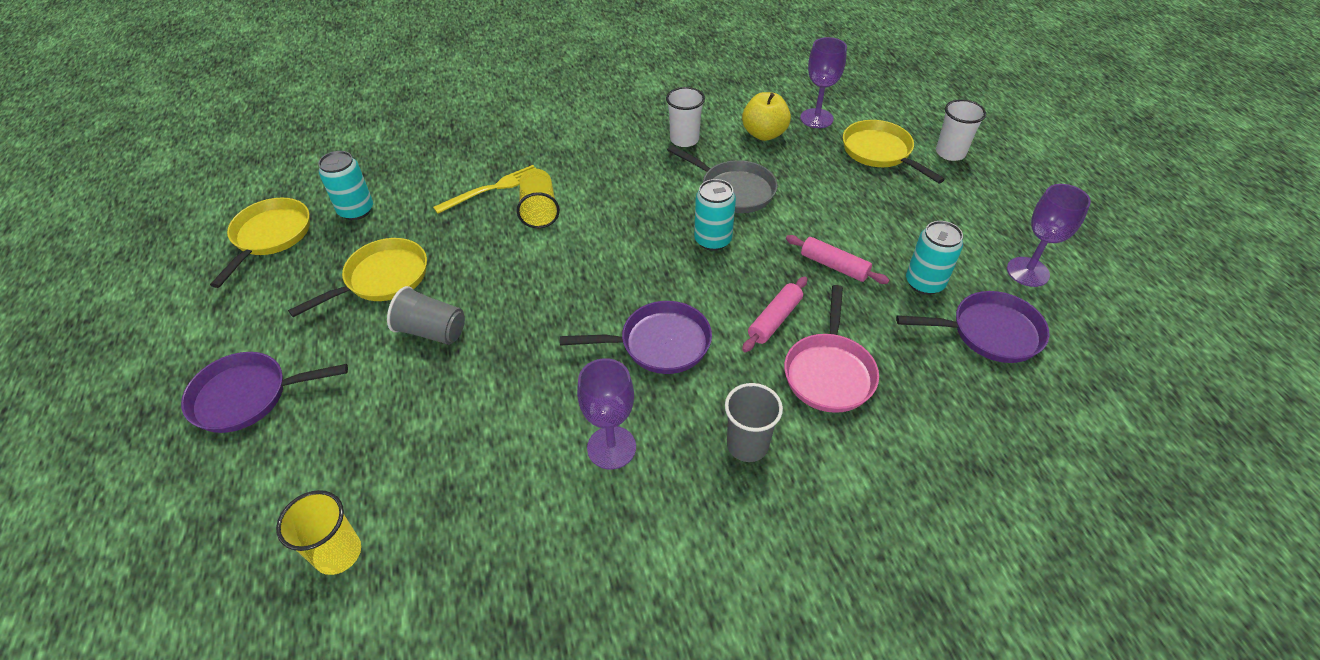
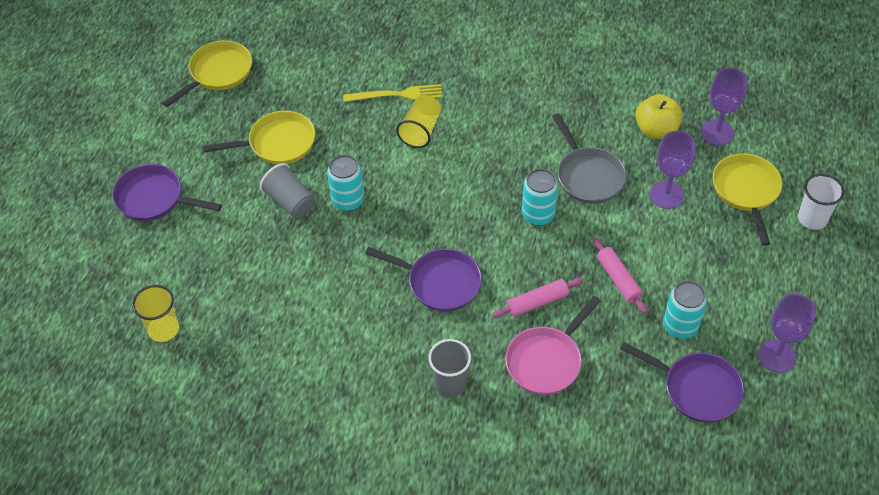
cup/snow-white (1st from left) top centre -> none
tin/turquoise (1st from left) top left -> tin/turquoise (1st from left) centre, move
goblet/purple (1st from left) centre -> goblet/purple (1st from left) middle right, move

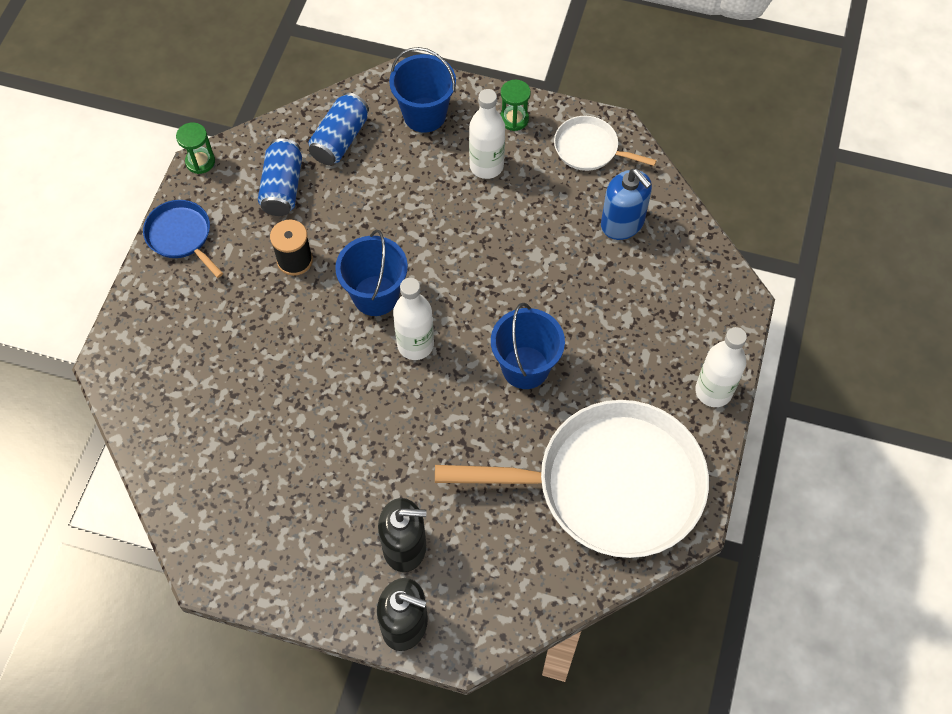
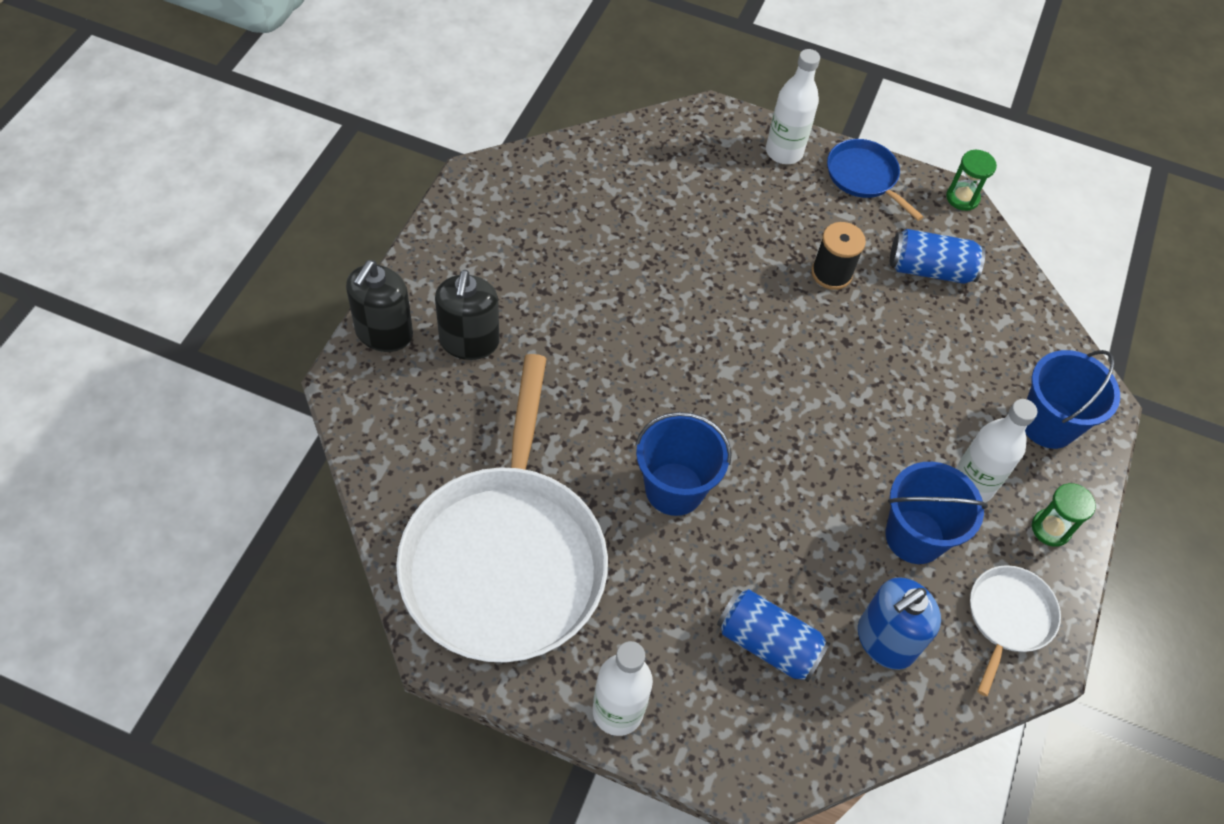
tin/cobalt (2nd from left in the first image) top centre -> tin/cobalt (1st from left) bottom centre, move
pail/cobalt (1st from left in the first image) centre -> pail/cobalt (2nd from left) middle right, move
drink bottle/snow-white (1st from left in the first image) centre -> drink bottle/snow-white (2nd from left) top centre, move
frying pan/cobalt middle left -> frying pan/cobalt top right, 90 degrees counterclockwise

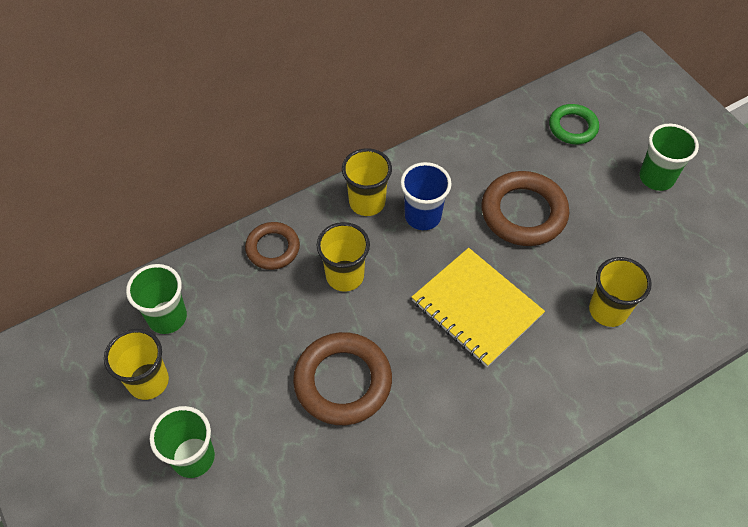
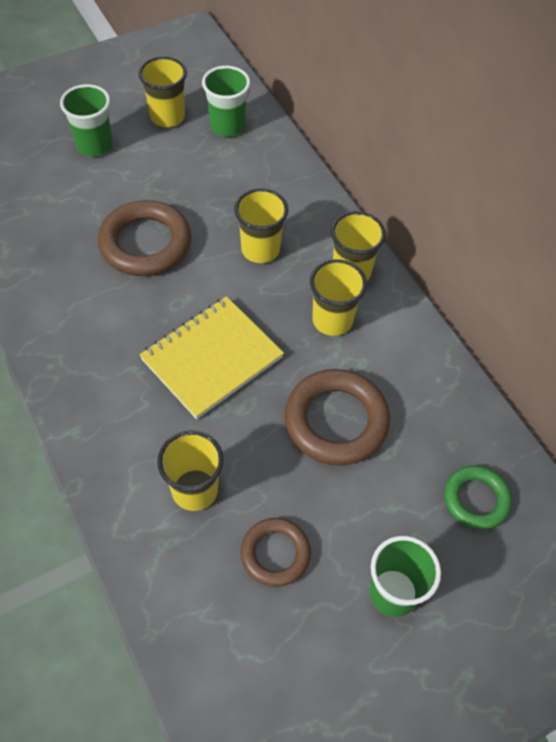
torus/brown (1st from left in the first image) centre -> torus/brown (2nd from left) bottom centre, move
cup/cobalt centre -> cup/yellow (4th from left) centre

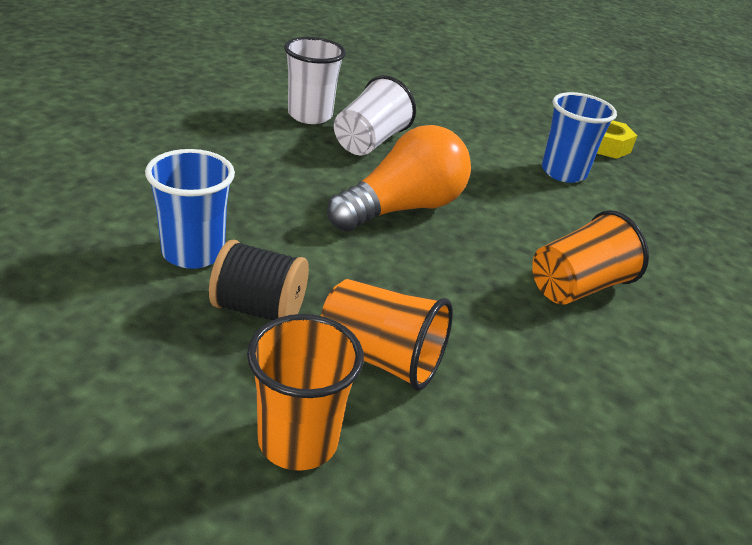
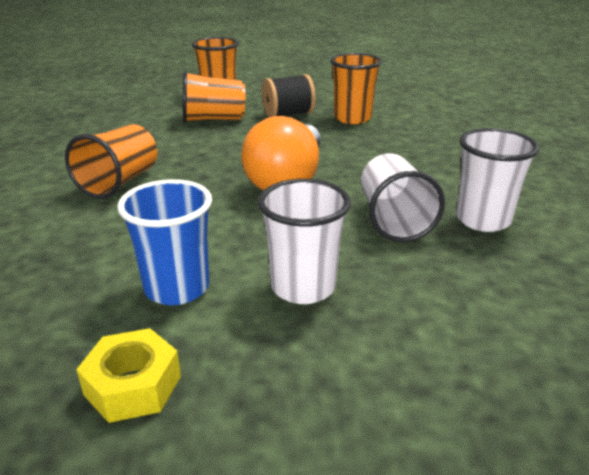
none -> cup/snow-white (1st from left) centre
cup/cobalt (1st from left) middle left -> cup/bright orange (4th from left) top centre

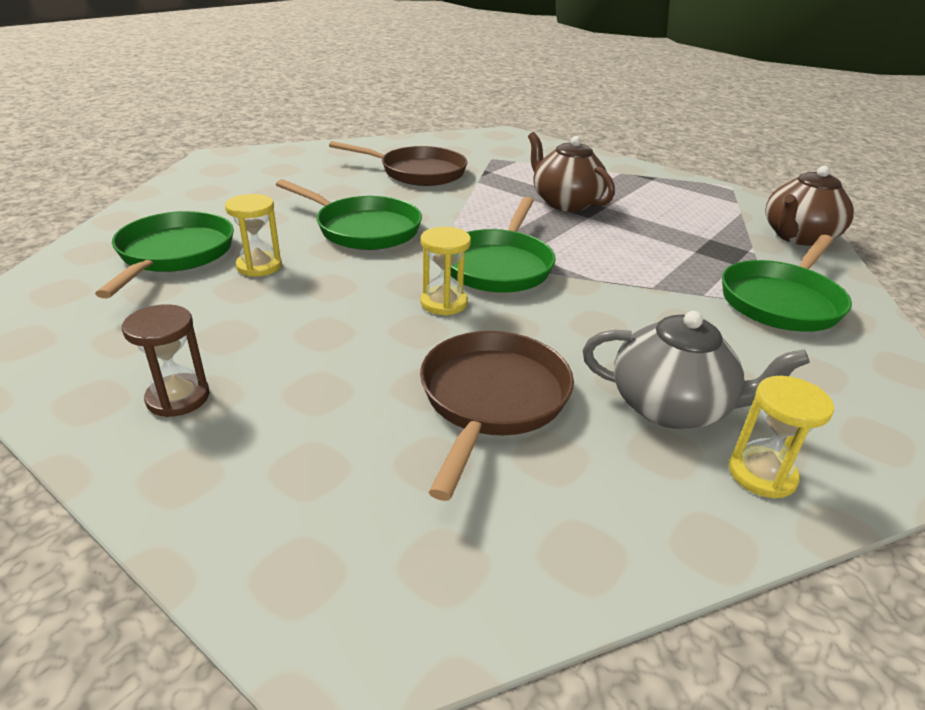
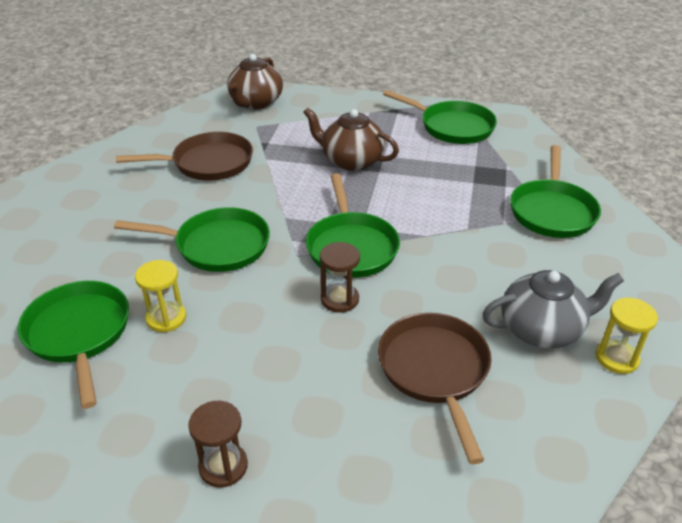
none -> frying pan/leaf-green (4th from left) top centre
teapot/brown (2nd from left in the first image) top right -> teapot/brown (1st from left) top centre, move
sandglass/yellow (2nd from left) centre -> sandglass/brown (2nd from left) centre

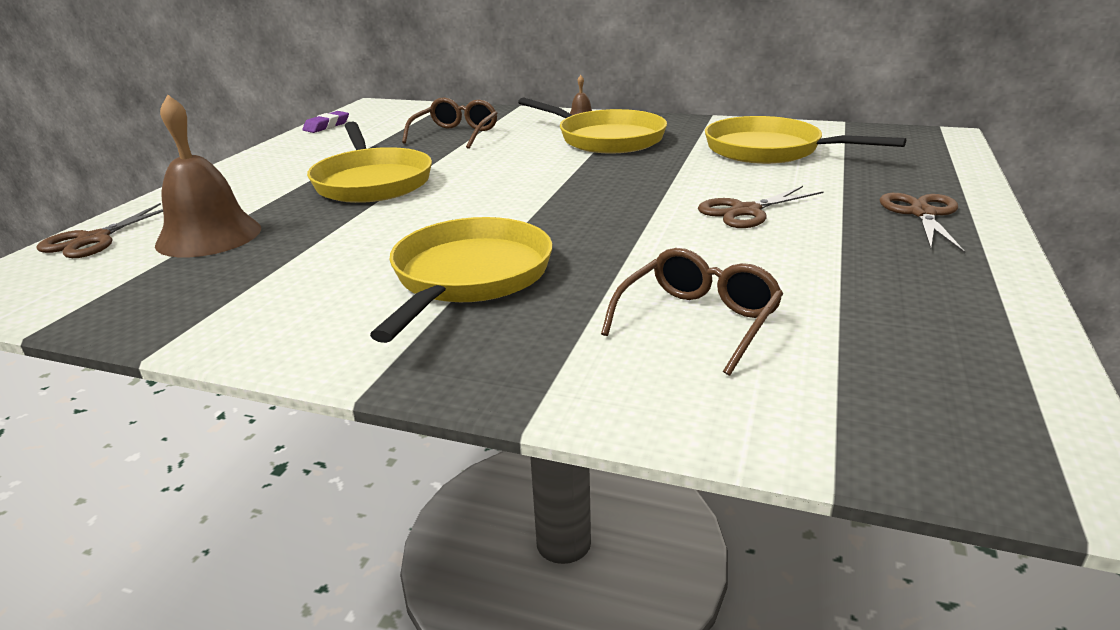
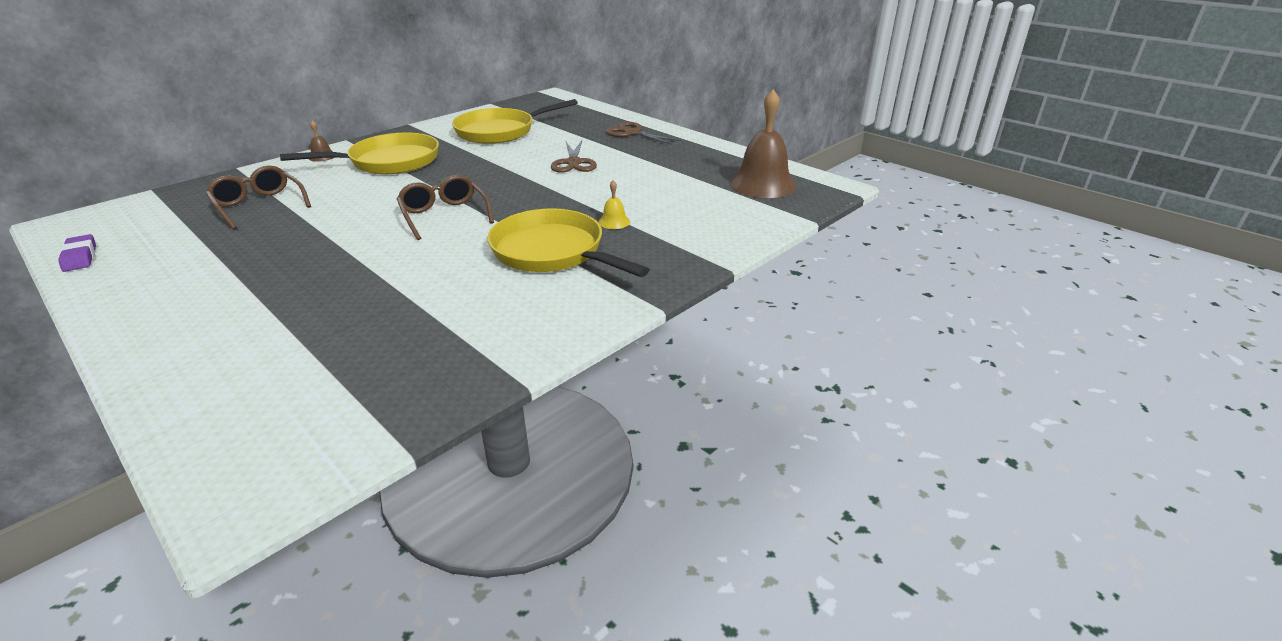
shears/brown (1st from left) middle left -> none
frying pan/yellow (1st from left) top left -> none
none -> hand bell/yellow top centre
hand bell/brown (1st from left in the first image) top left -> hand bell/brown (2nd from left) top centre, move
glasses/brown (2nd from left) centre -> glasses/brown (2nd from left) top centre, move

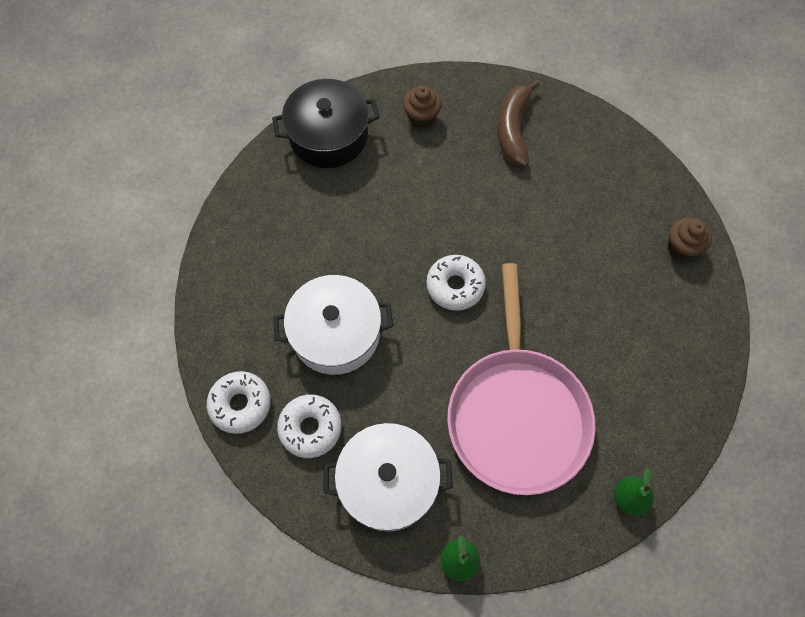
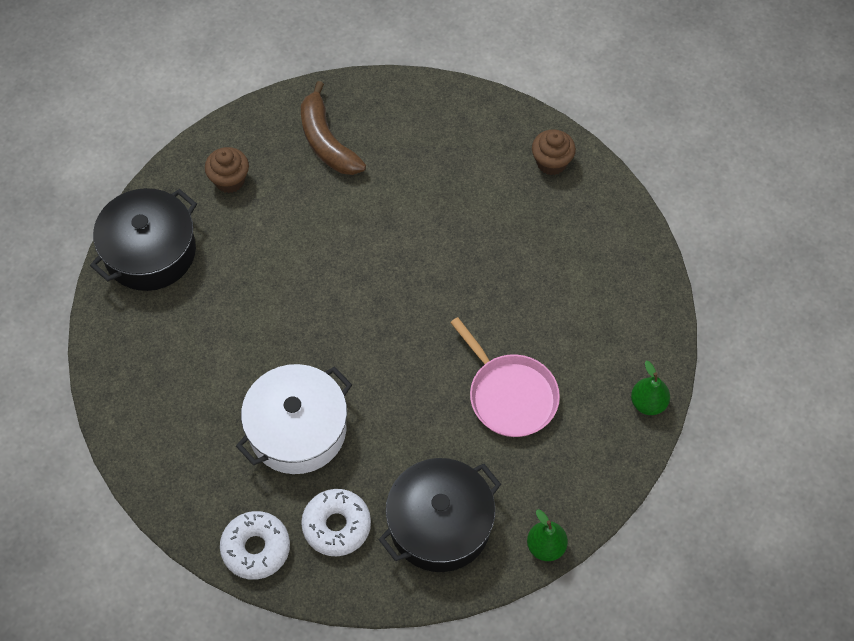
donut/snow-white (3rd from left) centre -> none
cooking pot/snow-white (2nd from left) bottom centre -> cooking pot/jet-black (2nd from left) bottom centre
frying pan/rose-pink centre, x0.59

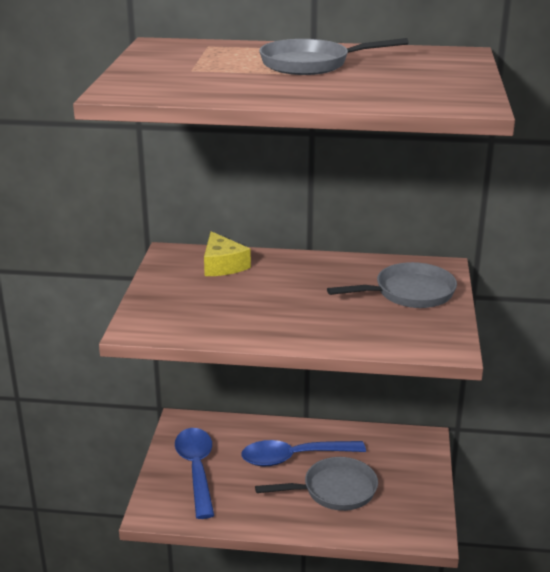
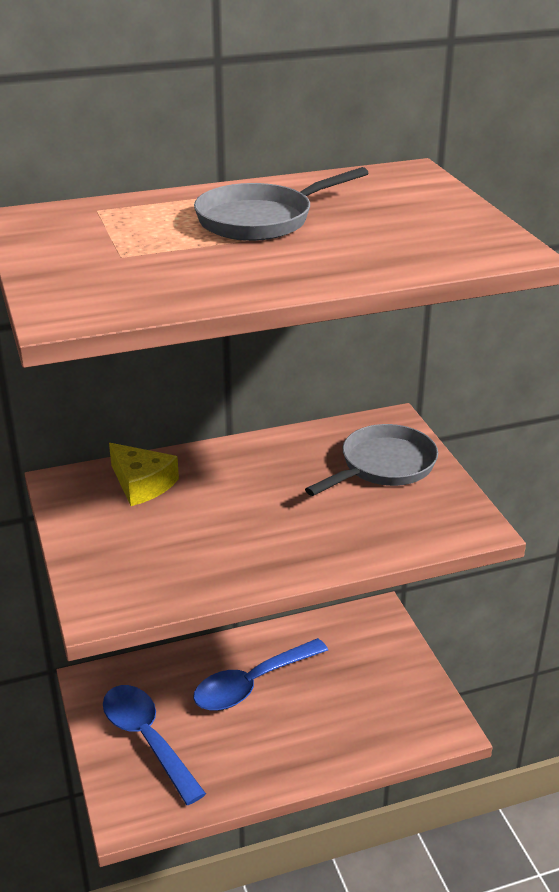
frying pan/ash-grey (1st from left) bottom centre -> none

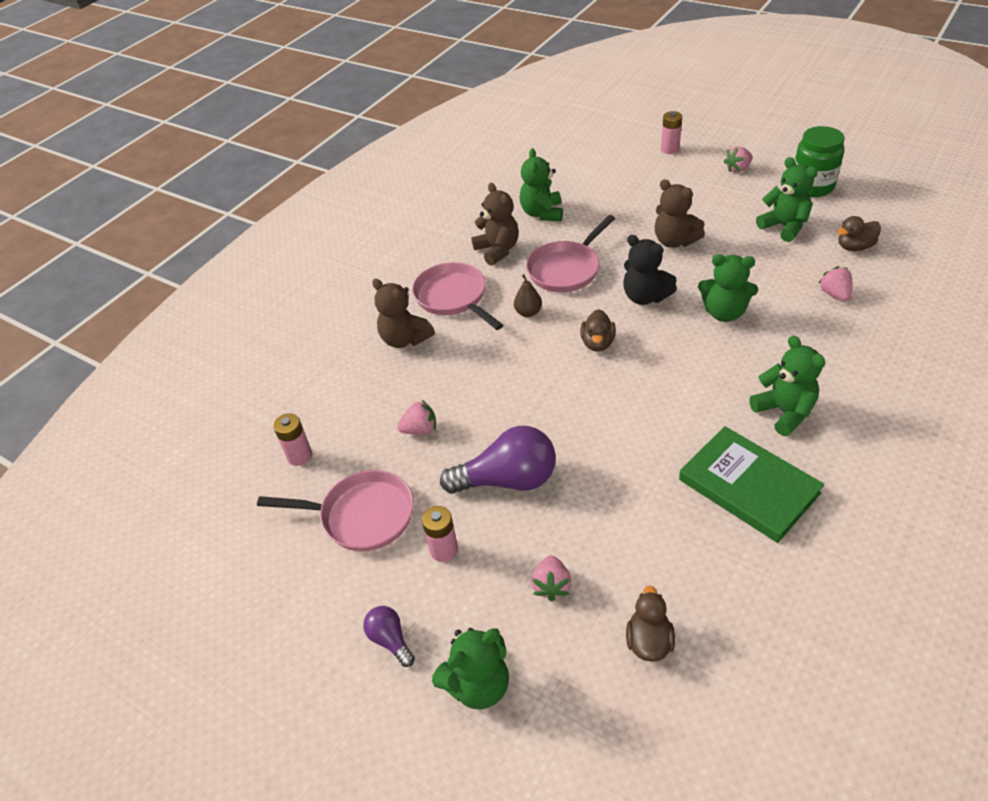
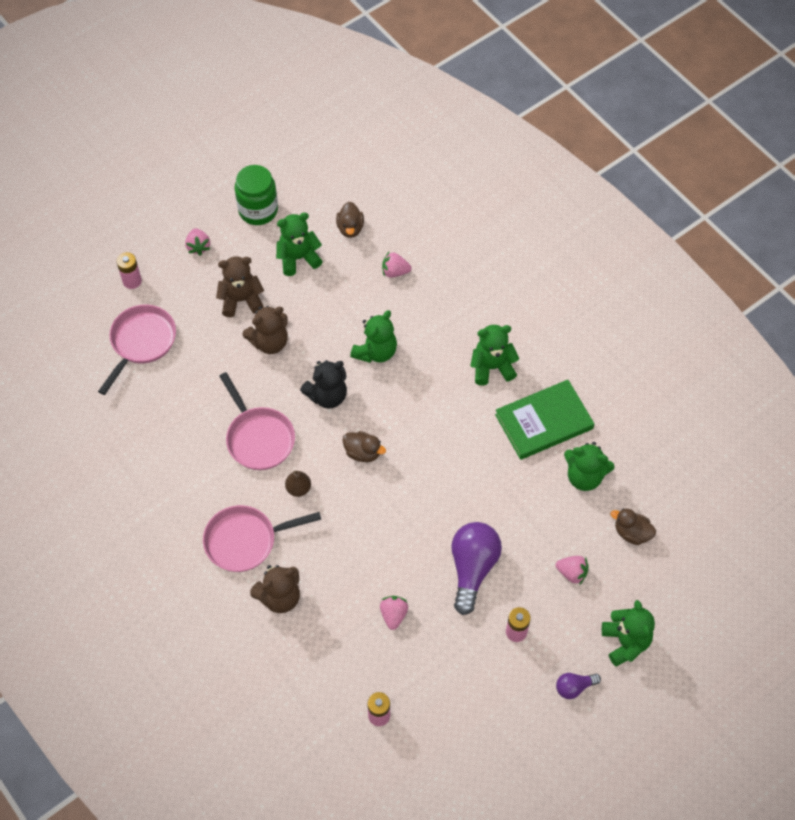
frying pan/rose-pink (1st from left) centre -> frying pan/rose-pink (1st from left) middle left, move
stuffed bear/brown (2nd from left in the first image) top centre -> stuffed bear/brown (1st from left) middle left, move
stuffed bear/leaf-green (2nd from left in the first image) top centre -> stuffed bear/leaf-green (4th from left) middle right, move

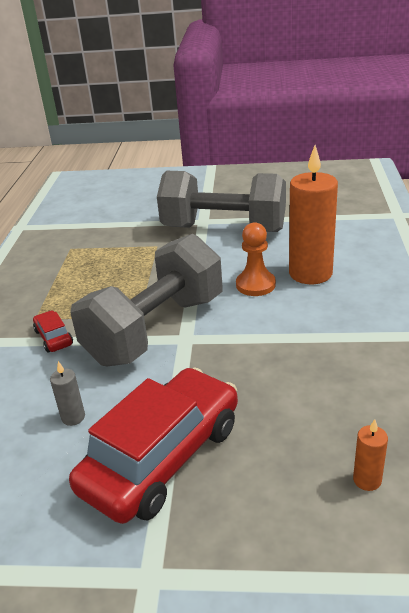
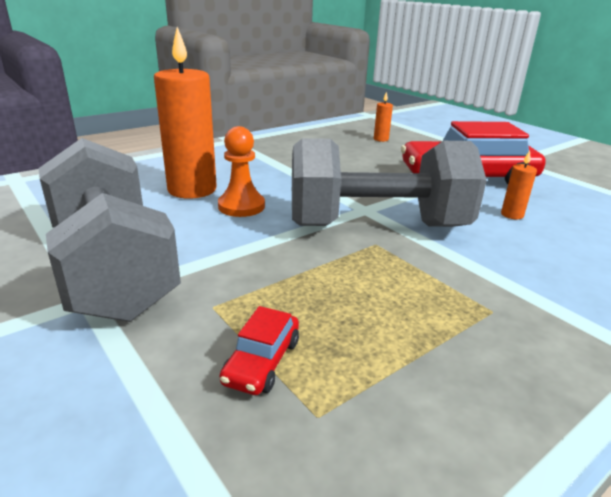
toy car/scarlet (1st from left) middle left -> toy car/scarlet (1st from left) bottom centre, move
candle/ash-grey middle left -> candle/bright orange (3rd from left) middle right

